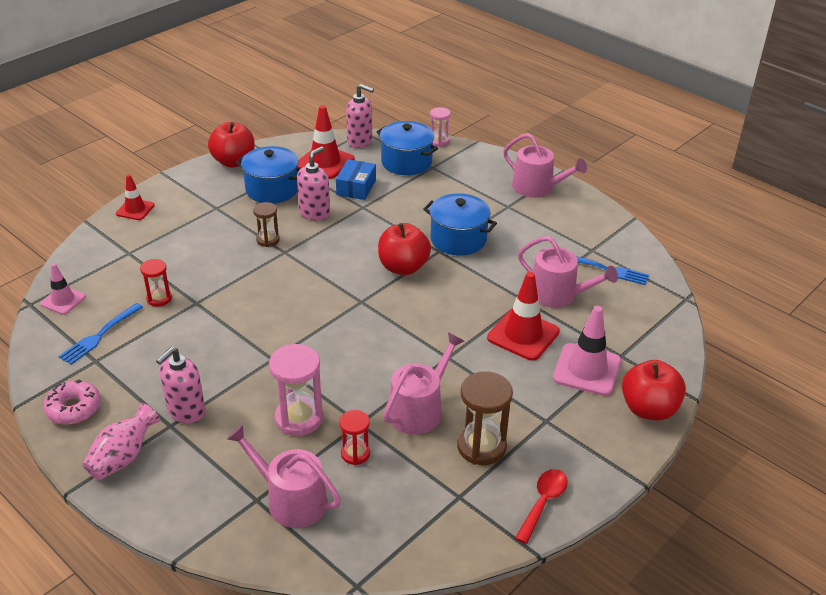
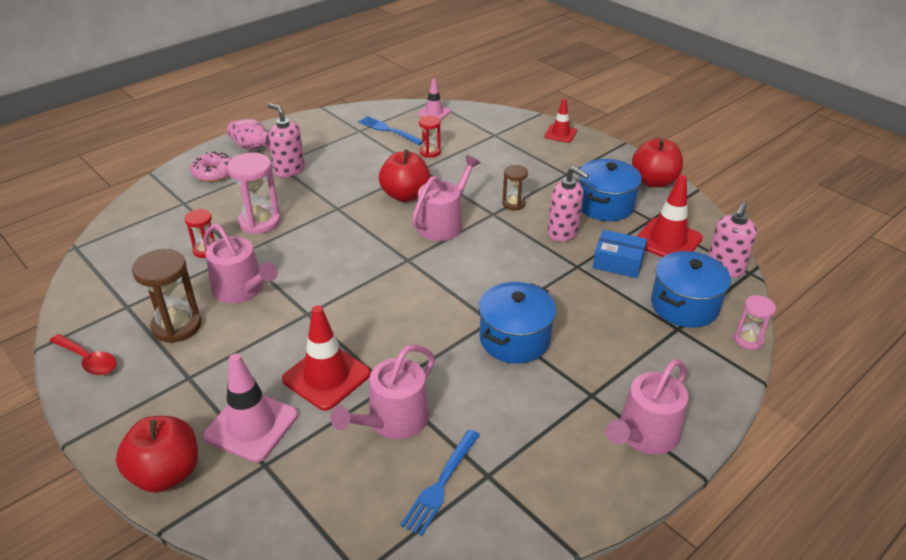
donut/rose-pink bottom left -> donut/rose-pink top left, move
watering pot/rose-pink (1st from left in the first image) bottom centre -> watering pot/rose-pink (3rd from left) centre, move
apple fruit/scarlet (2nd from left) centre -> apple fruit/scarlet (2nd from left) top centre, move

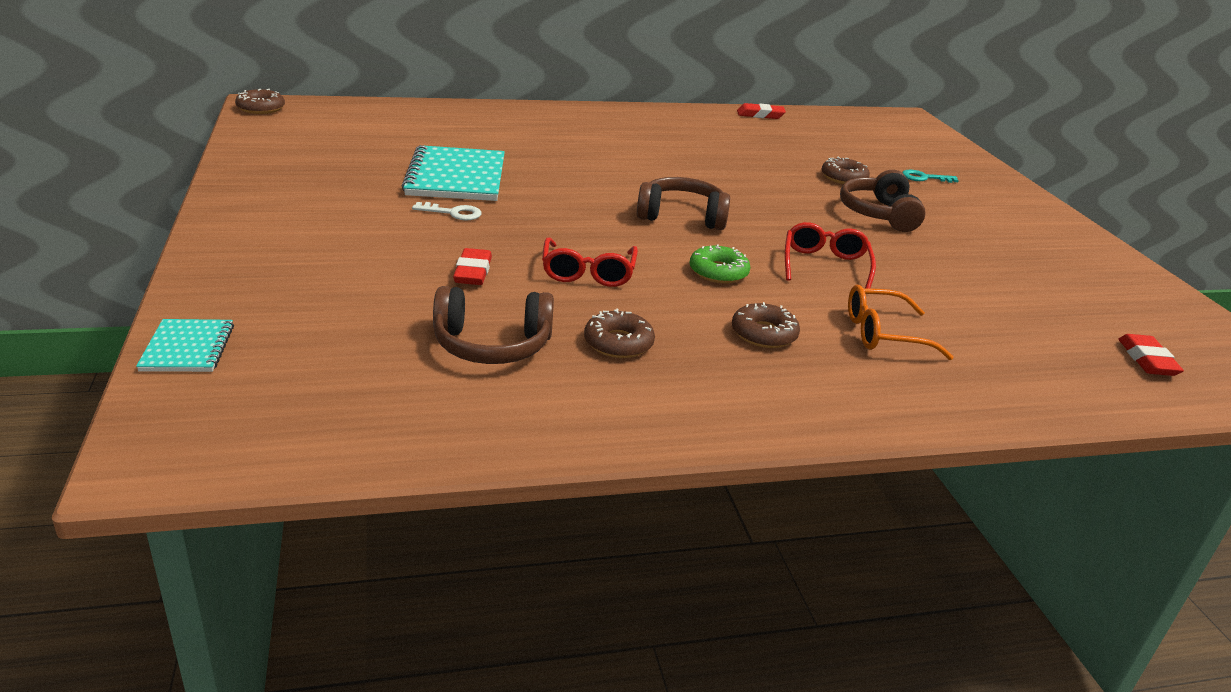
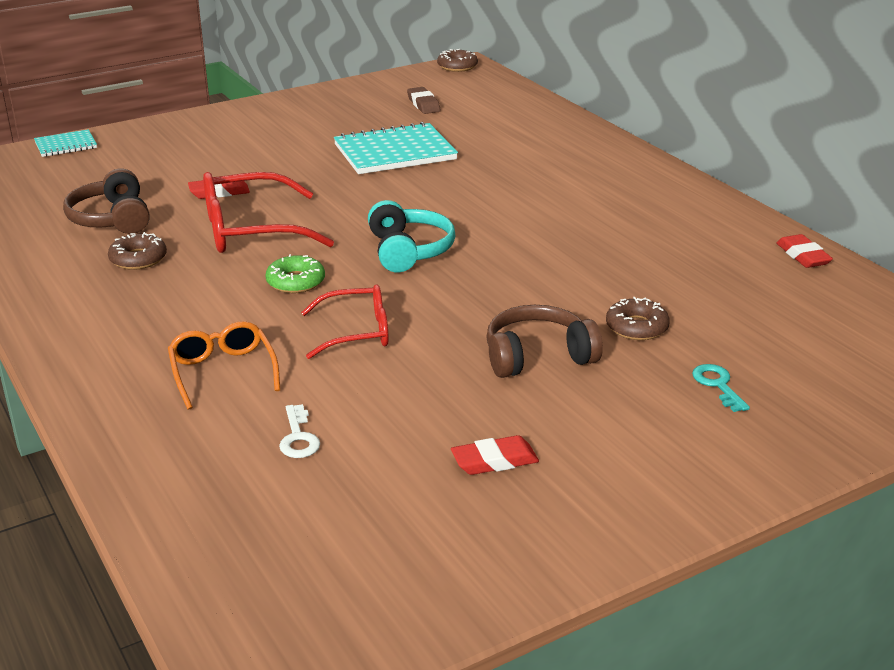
donut/brown (3rd from left) centre -> none
none -> pencil eraser/brown top centre
key/snow-white top centre -> key/snow-white centre, move
pencil eraser/scarlet (3rd from left in the first image) middle right -> pencil eraser/scarlet (2nd from left) bottom centre, move
headset/brown (2nd from left) top centre -> headset/turquoise centre
glasses/scarlet (1st from left) centre -> glasses/scarlet (1st from left) top left, x1.61

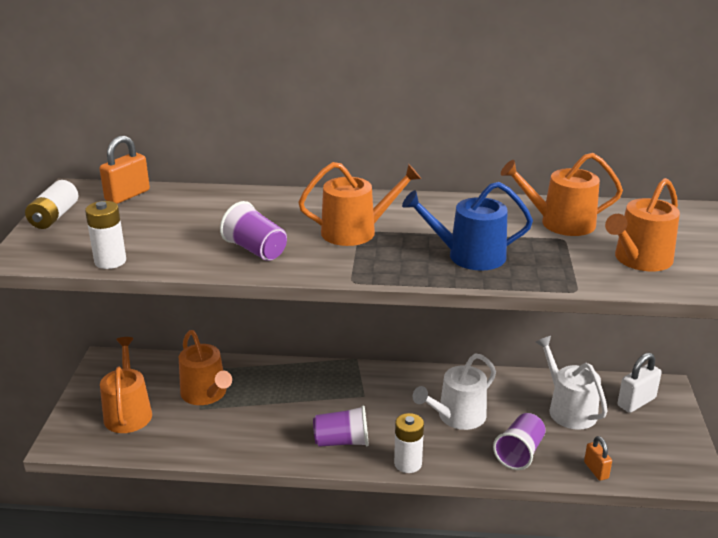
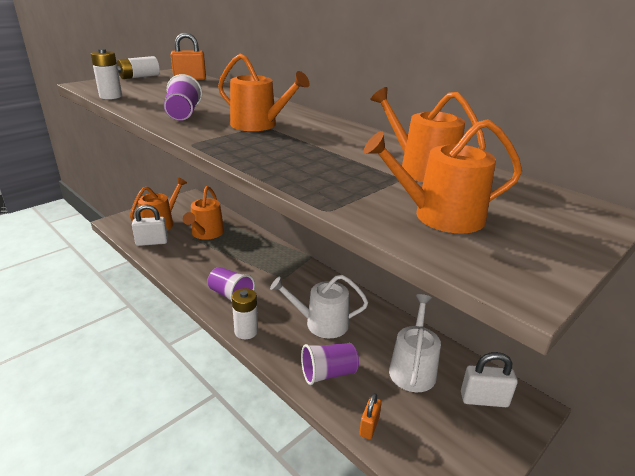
watering pot/cobalt centre -> none
none -> lock/snow-white (1st from left) middle left

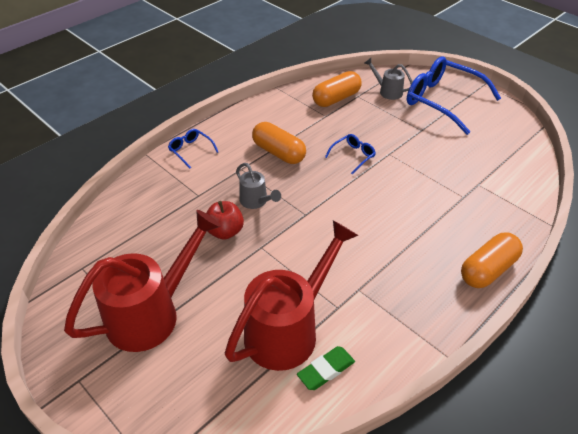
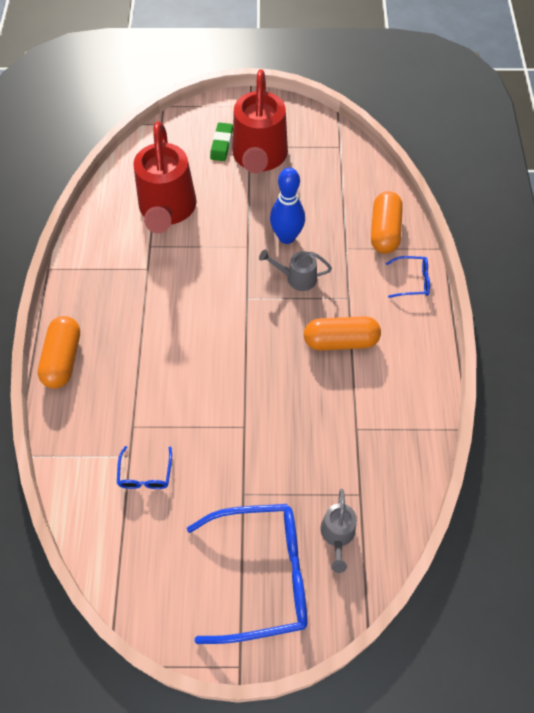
pencil eraser/leaf-green bottom centre -> pencil eraser/leaf-green top centre, move
pill/bright orange (2nd from left in the first image) top centre -> pill/bright orange (3rd from left) top right, move
glasses/cobalt (2nd from left in the first image) centre -> glasses/cobalt (1st from left) middle left, move
apple fruit/scarlet centre -> skittle/cobalt top centre
watering pot/ash-grey (2nd from left) top right -> watering pot/ash-grey (2nd from left) bottom centre, 105 degrees clockwise

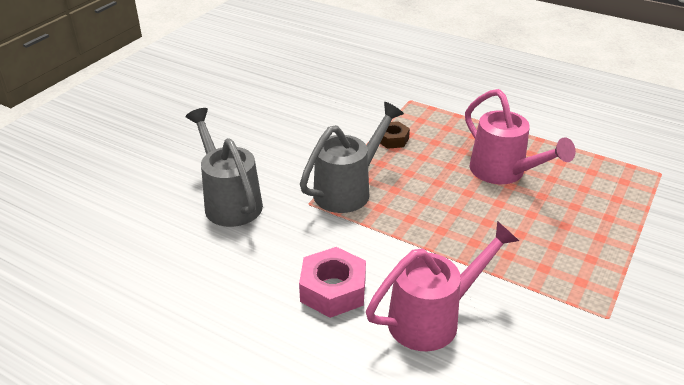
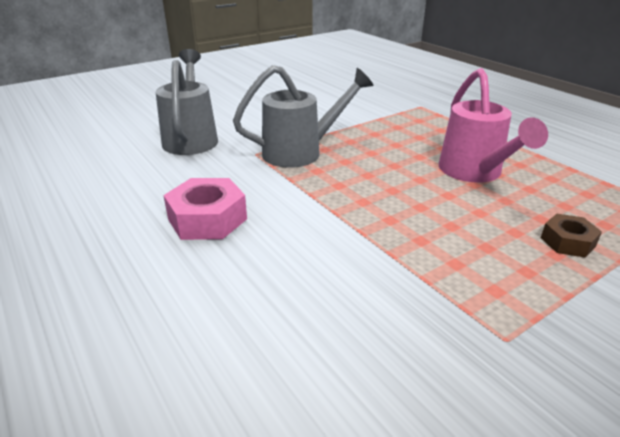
watering pot/rose-pink (1st from left) bottom centre -> none
nut/brown centre -> nut/brown middle right, move

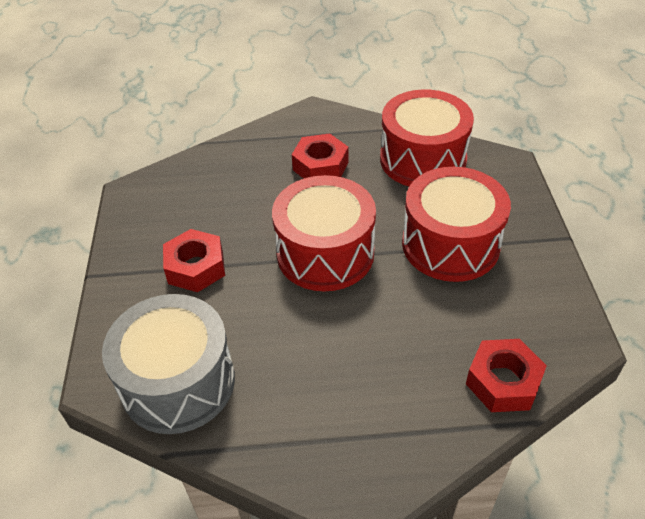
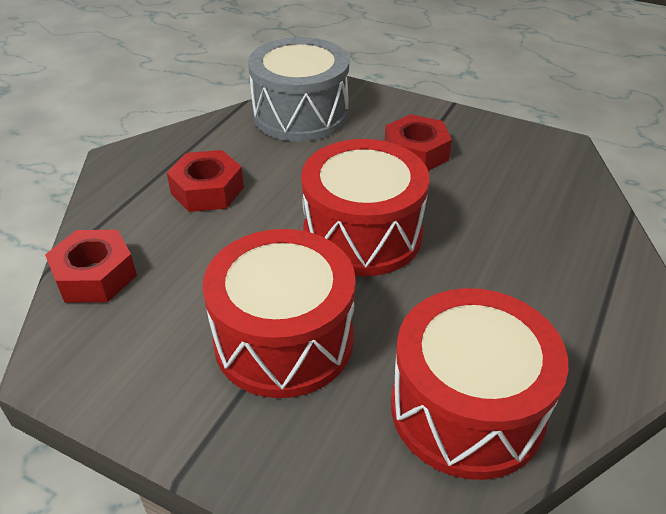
nut/scarlet (2nd from left) top centre -> nut/scarlet (2nd from left) middle left, move

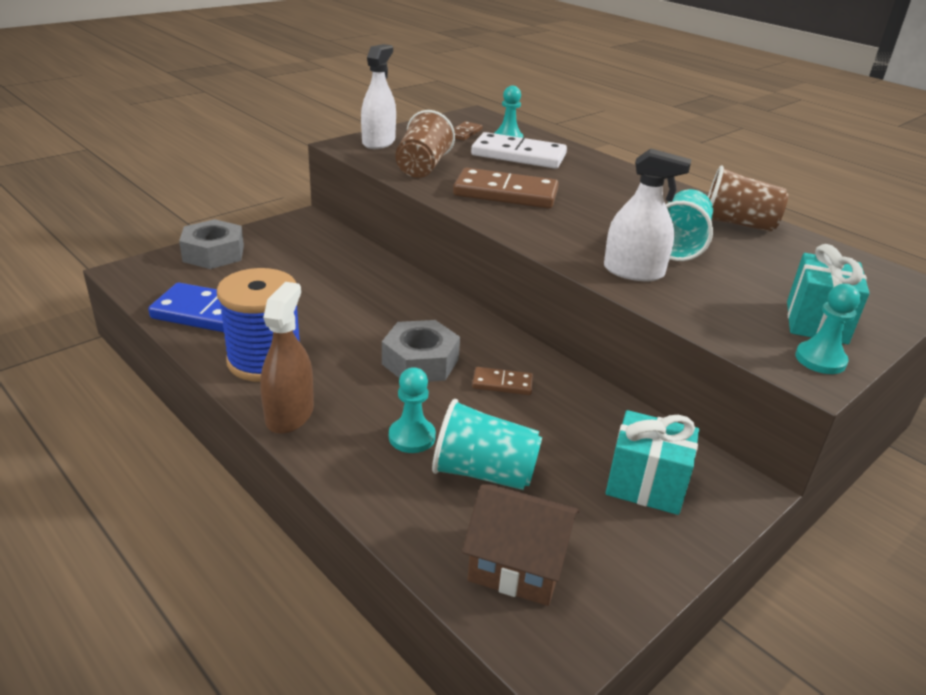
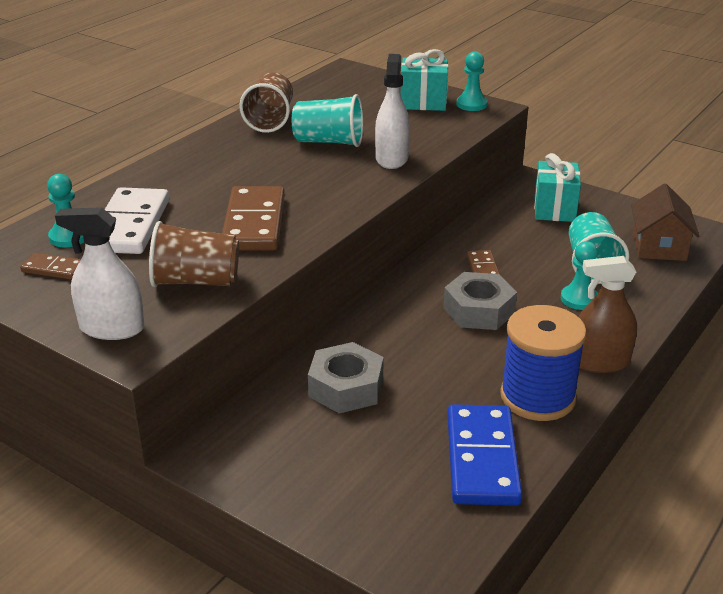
nut/ash-grey (1st from left) middle left -> nut/ash-grey (1st from left) centre, move

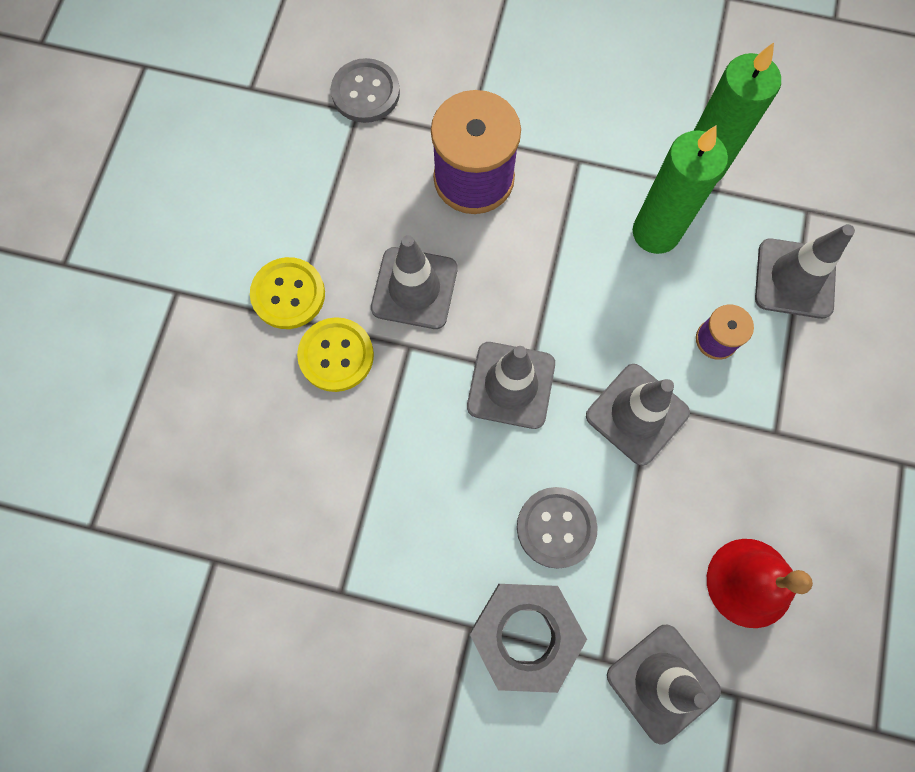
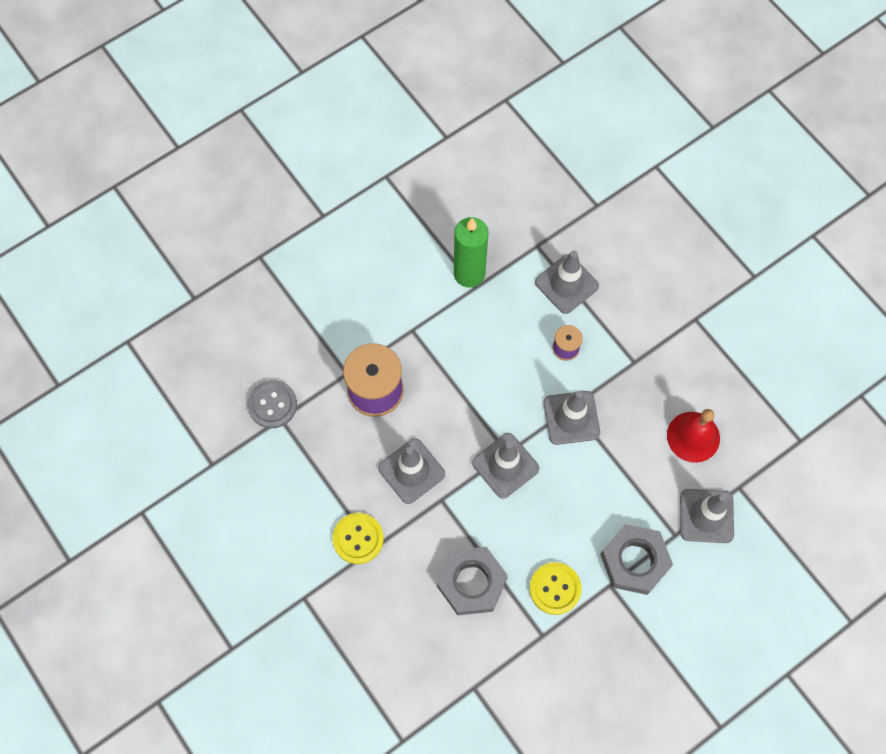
shirt button/ash-grey (2nd from left) bottom centre -> none
candle/leaf-green (1st from left) top right -> none
none -> nut/ash-grey (1st from left) bottom centre
shirt button/yellow (2nd from left) centre -> shirt button/yellow (2nd from left) bottom centre, move

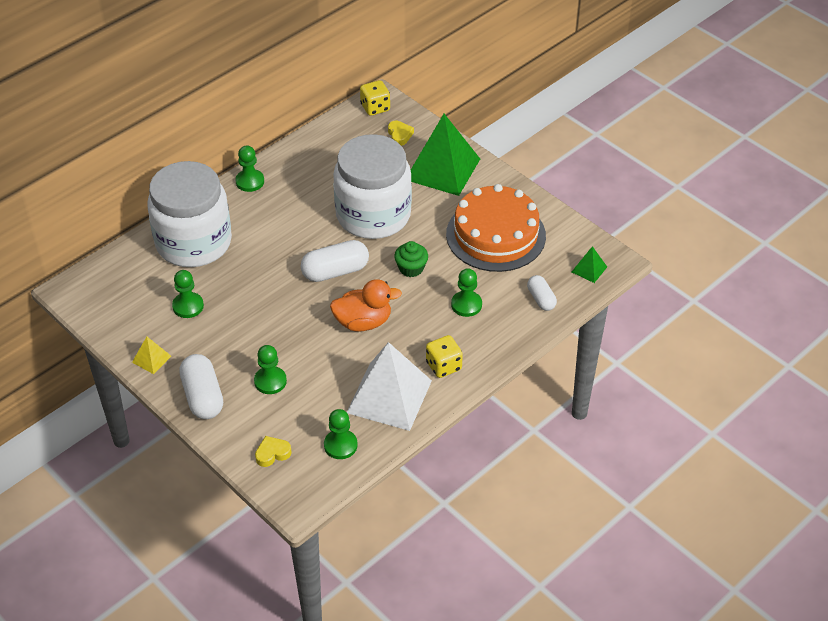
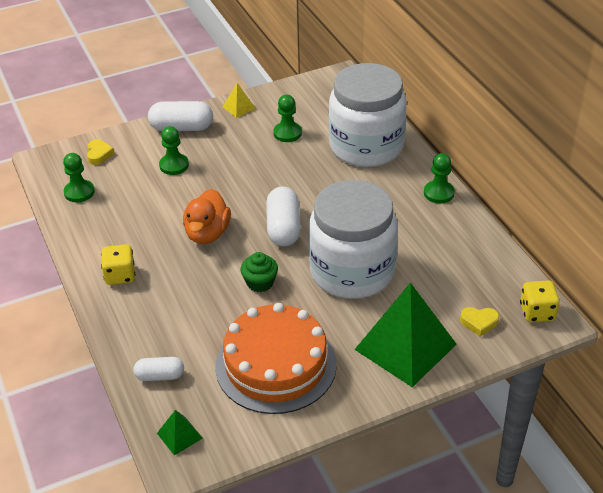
pyramid shape/snow-white centre -> none
game pawn/leaf-green (5th from left) centre -> none

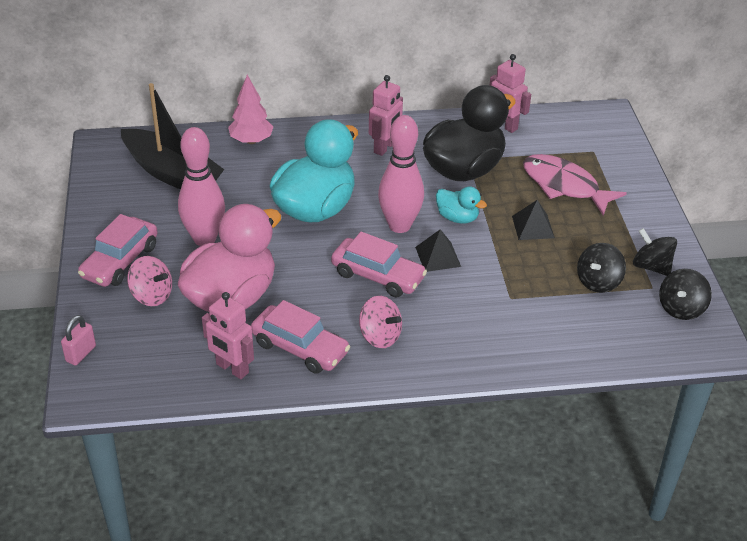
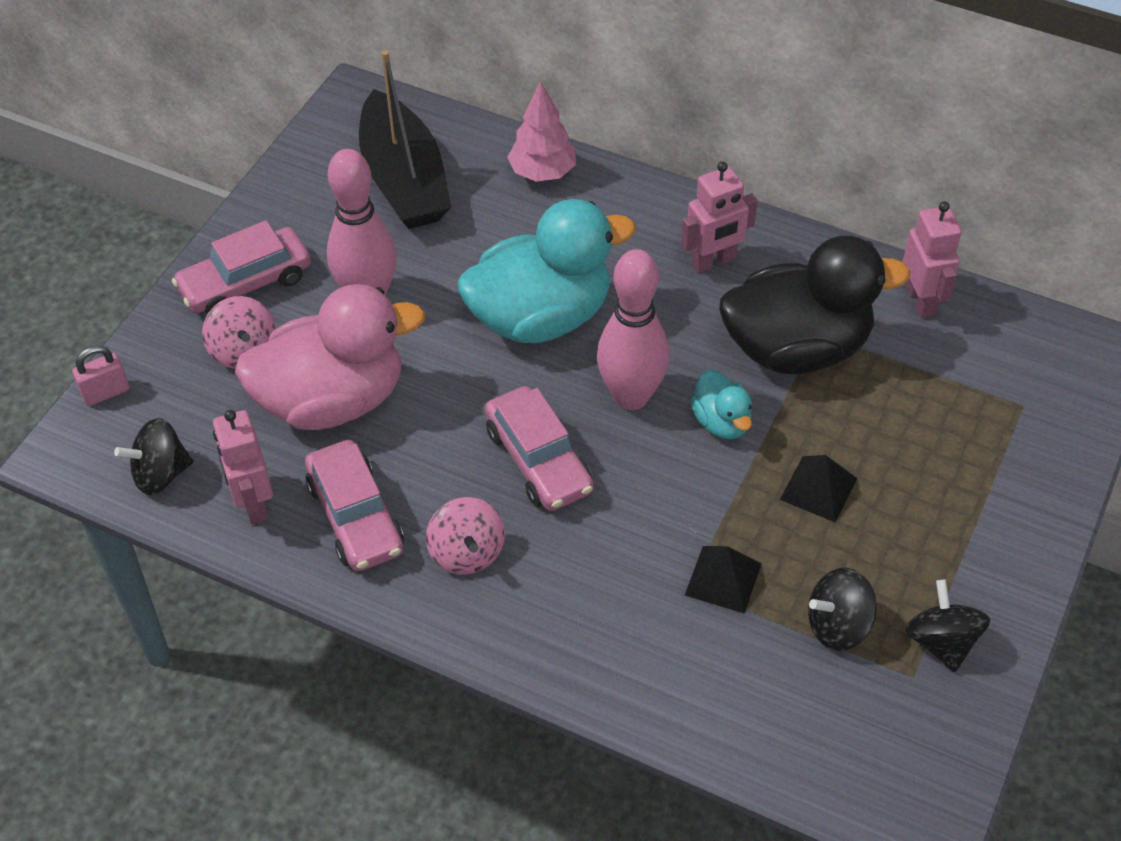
fish figure/rose-pink middle right -> none
pyramid shape/jet-black (1st from left) centre -> pyramid shape/jet-black (1st from left) bottom centre, move
whirligig/jet-black (3rd from left in the first image) middle right -> whirligig/jet-black (1st from left) middle left, move

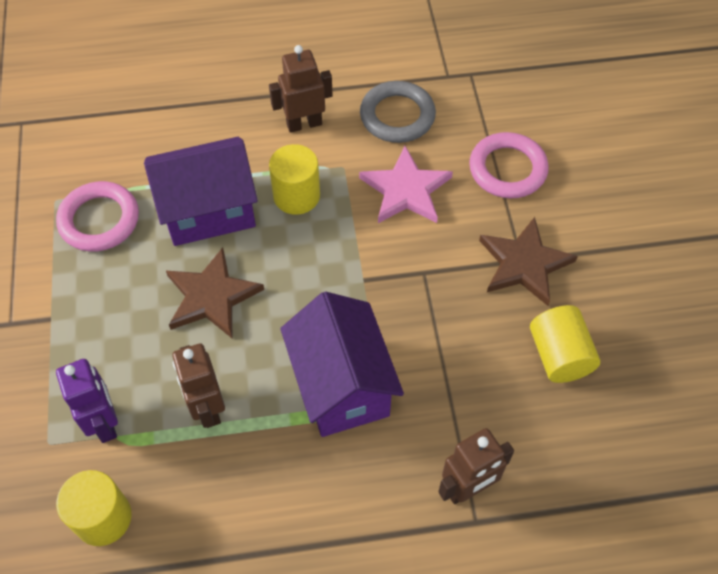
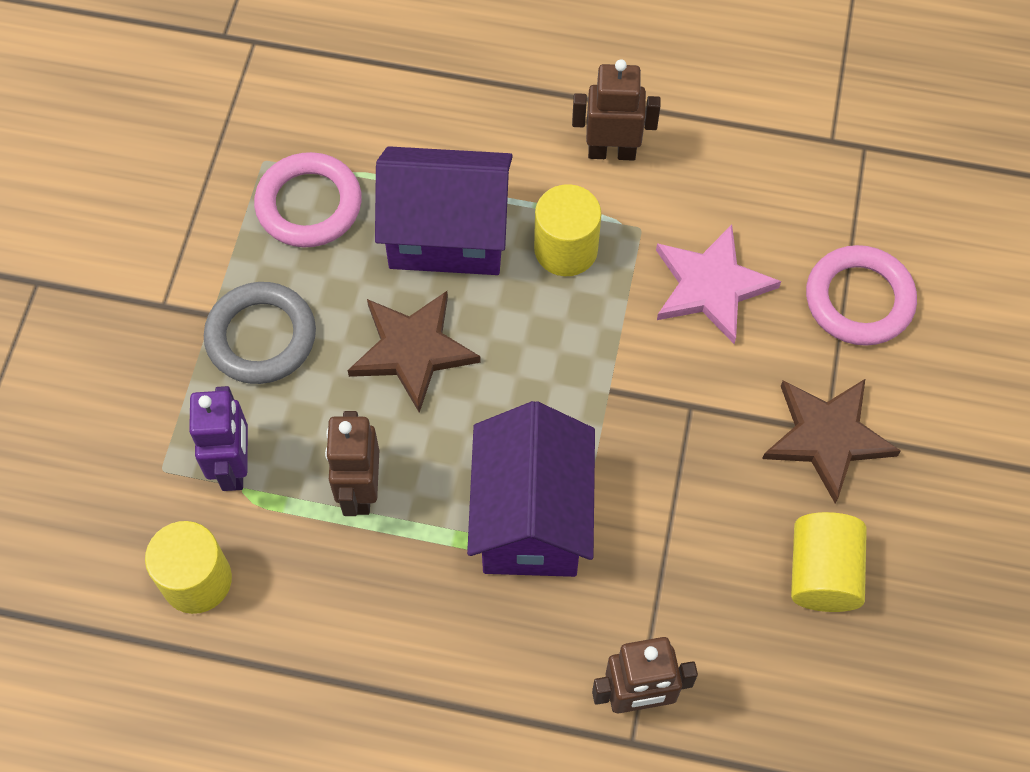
torus/ash-grey top centre -> torus/ash-grey middle left, move

